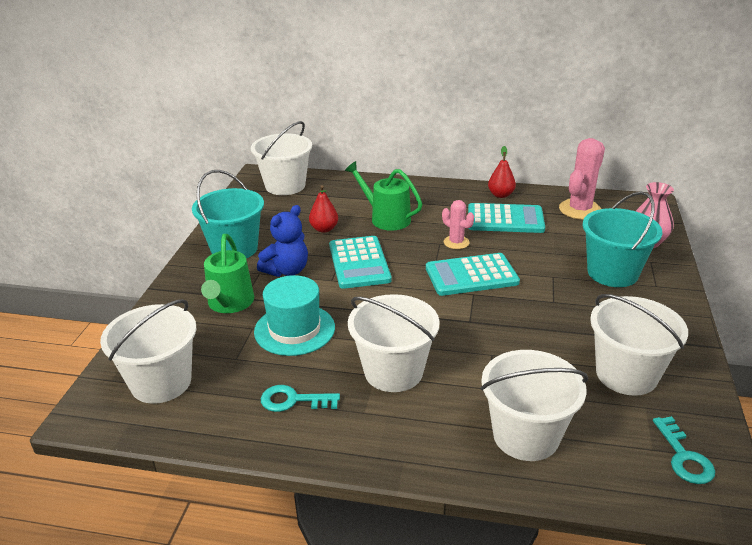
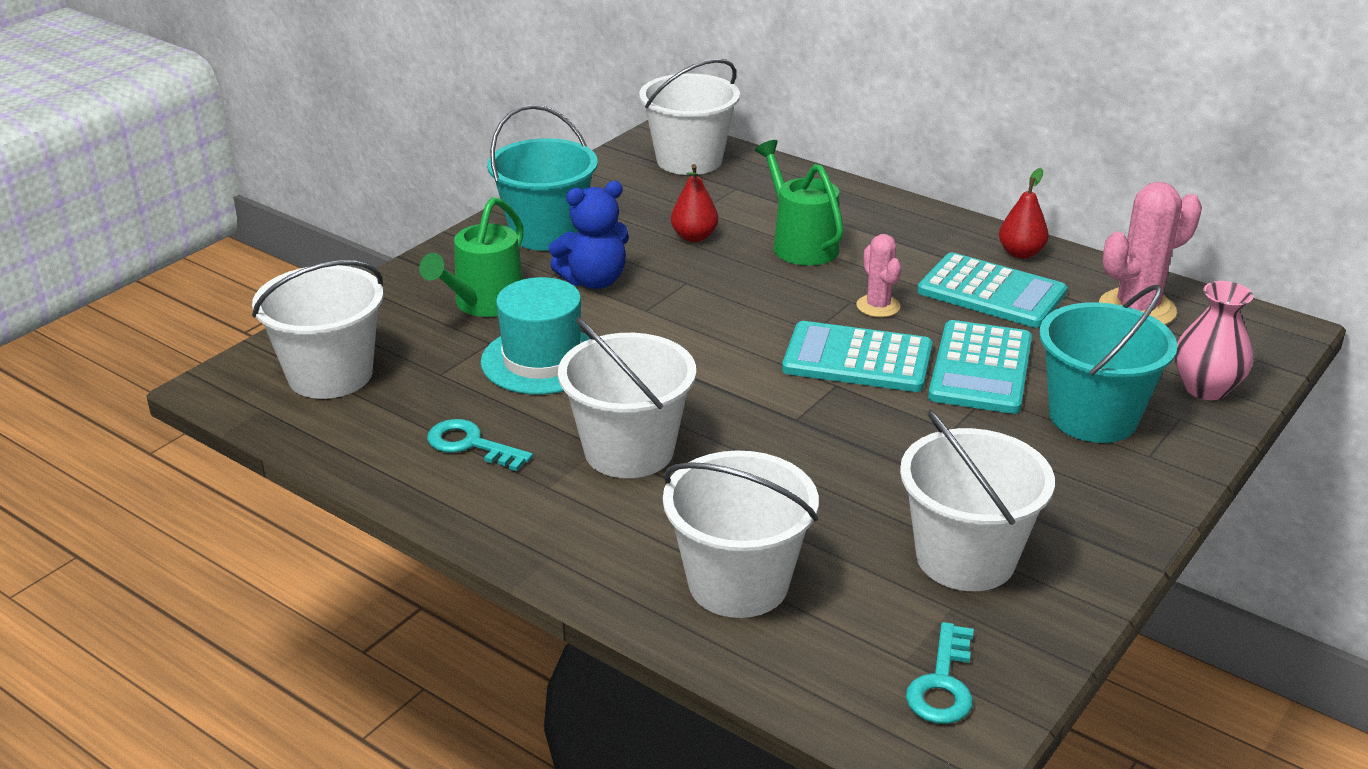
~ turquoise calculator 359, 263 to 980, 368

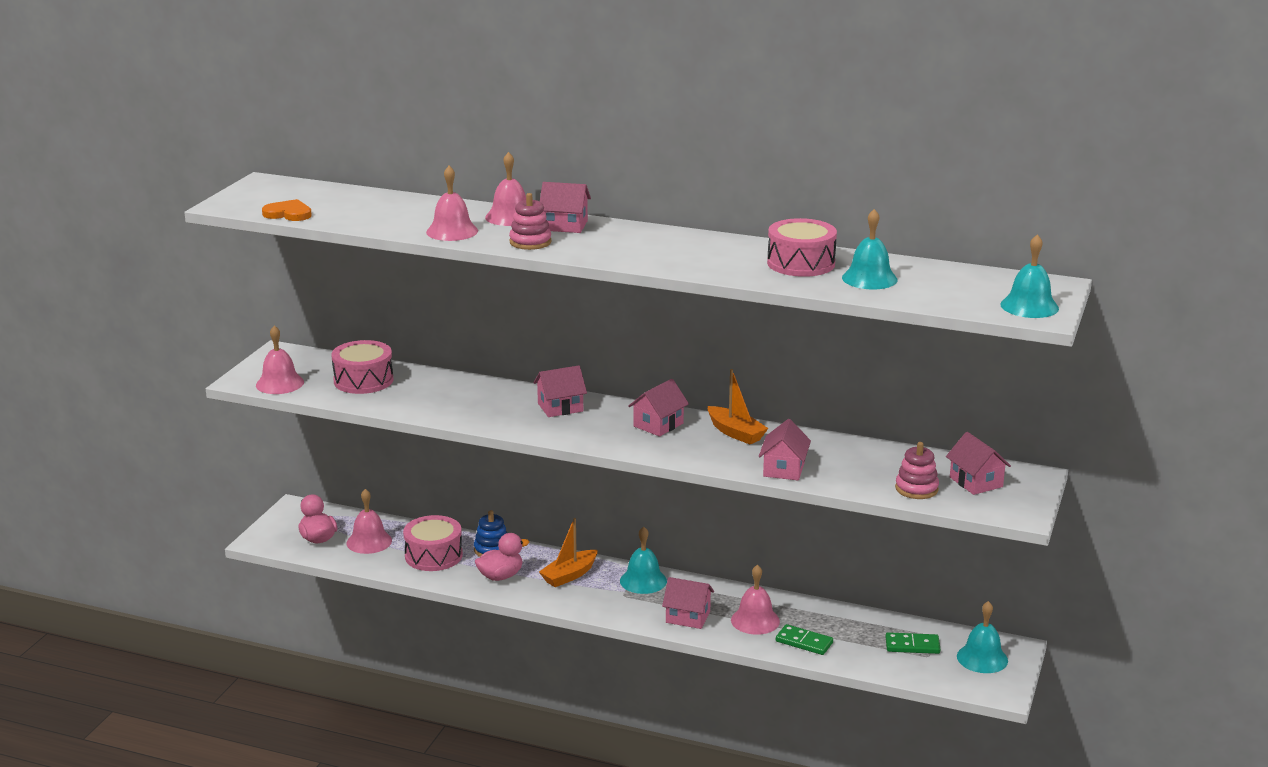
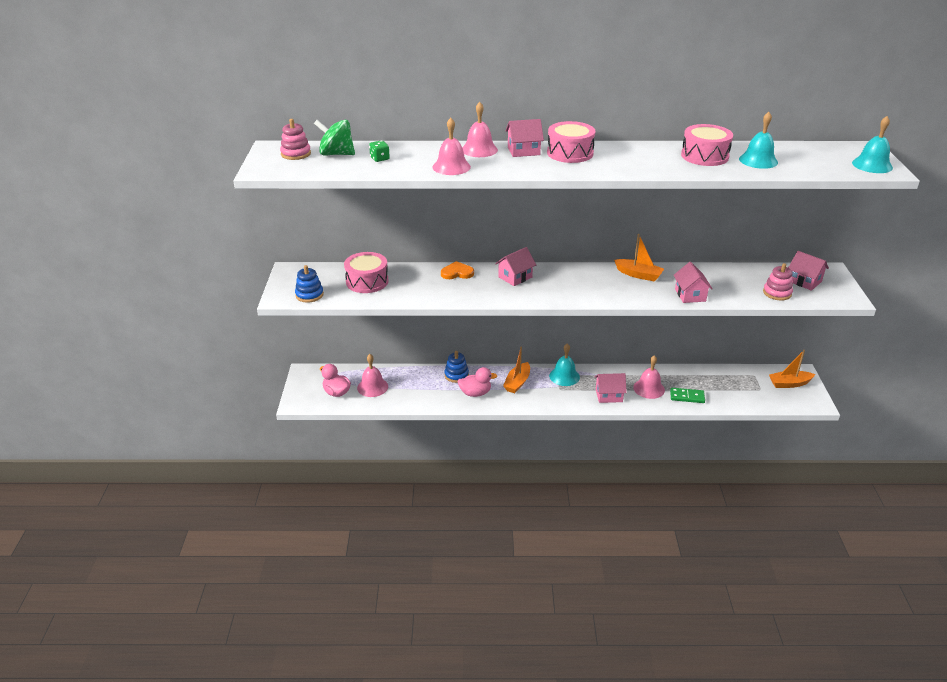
~ pink stacking toy 530, 242 to 296, 154
~ orange heart 288, 213 to 457, 273
~ pink bell 280, 383 to blue stacking toy 309, 295
- pink house 658, 425
~ pink drum 433, 555 to 570, 153
~ pink duck 501, 576 = 475, 393 45 degrees clockwise
~ turquoise bell 982, 658 to orange boat 789, 383
- green domino 912, 645
+ green spinning top 336, 154
+ green dice 379, 159

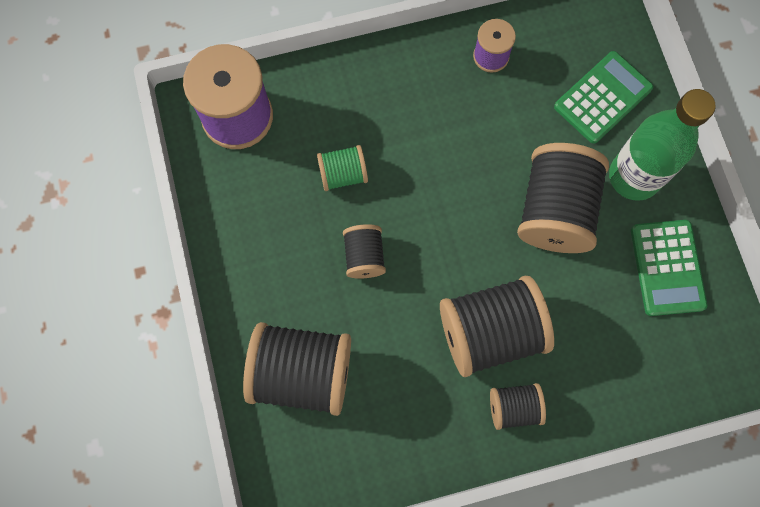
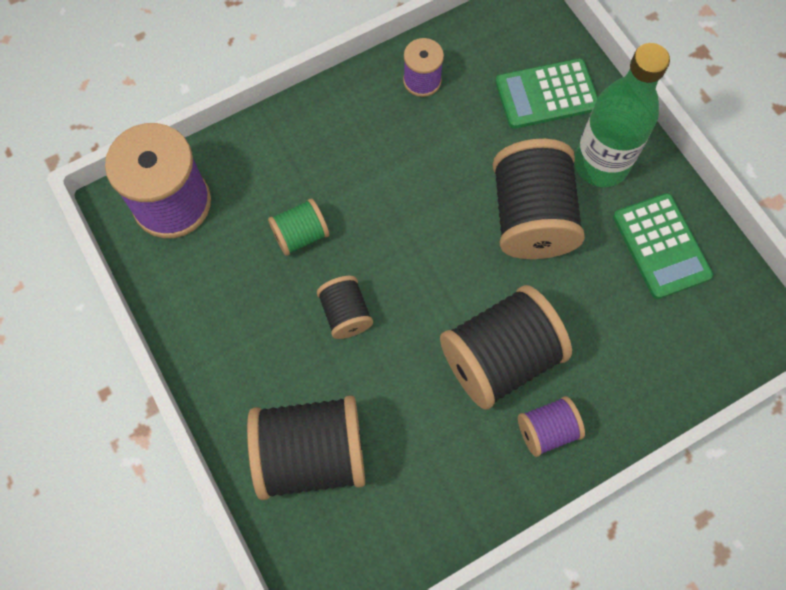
~ green calculator 602, 97 = 546, 94 135 degrees counterclockwise
~ black spool 514, 407 to purple spool 547, 430

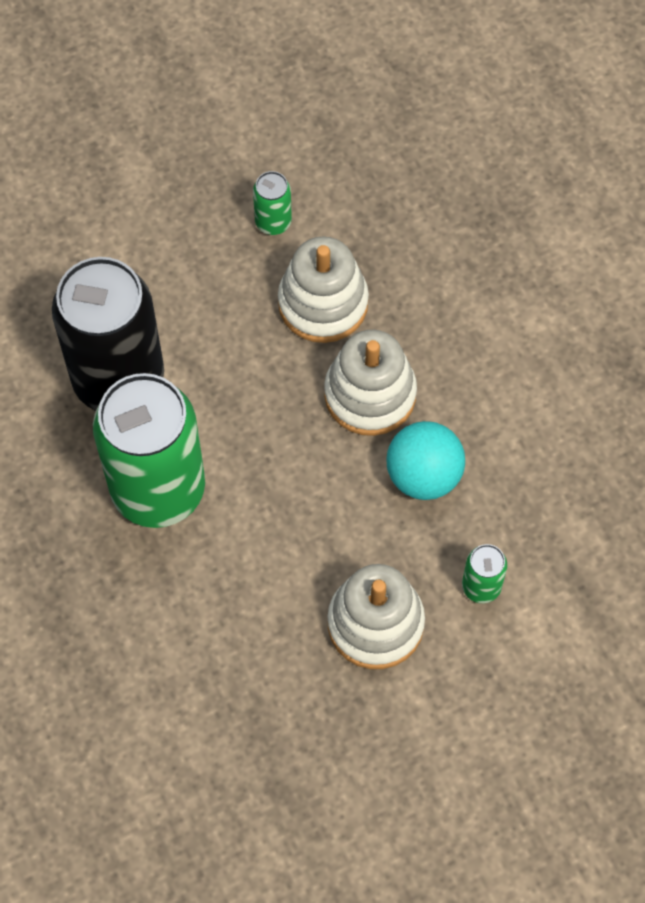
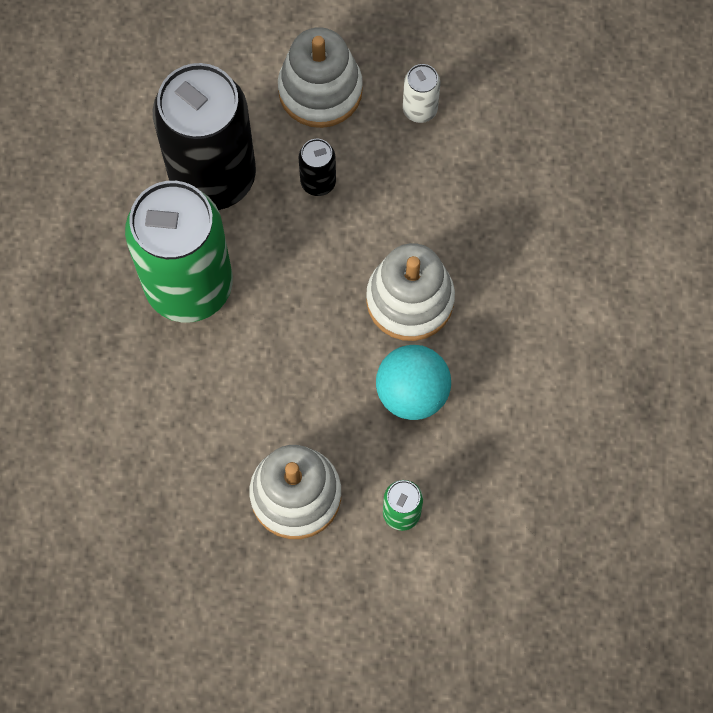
~ green can 273, 222 to white can 420, 109
~ white stacking toy 323, 303 to 320, 90
+ black can 318, 182

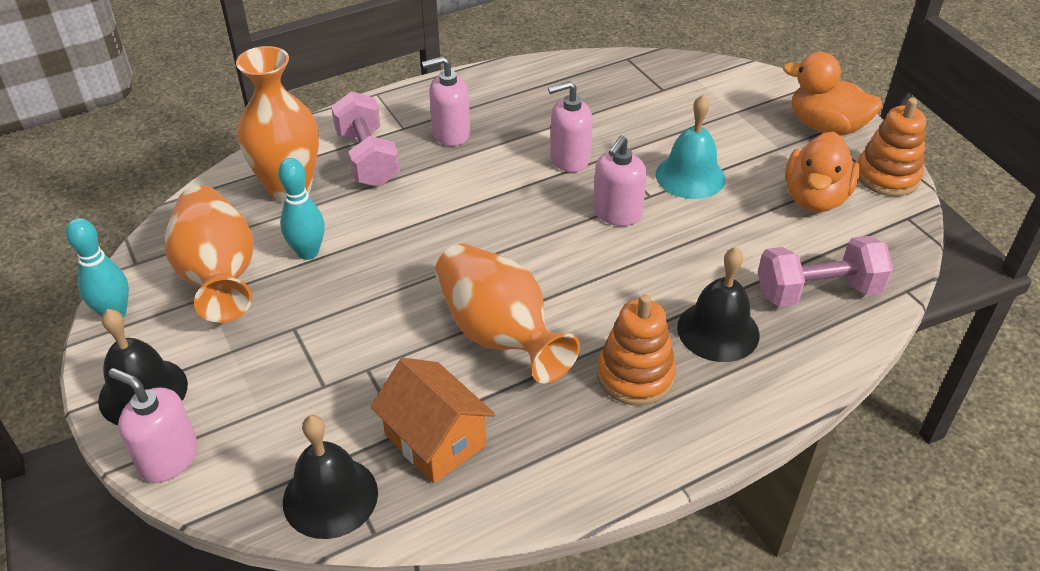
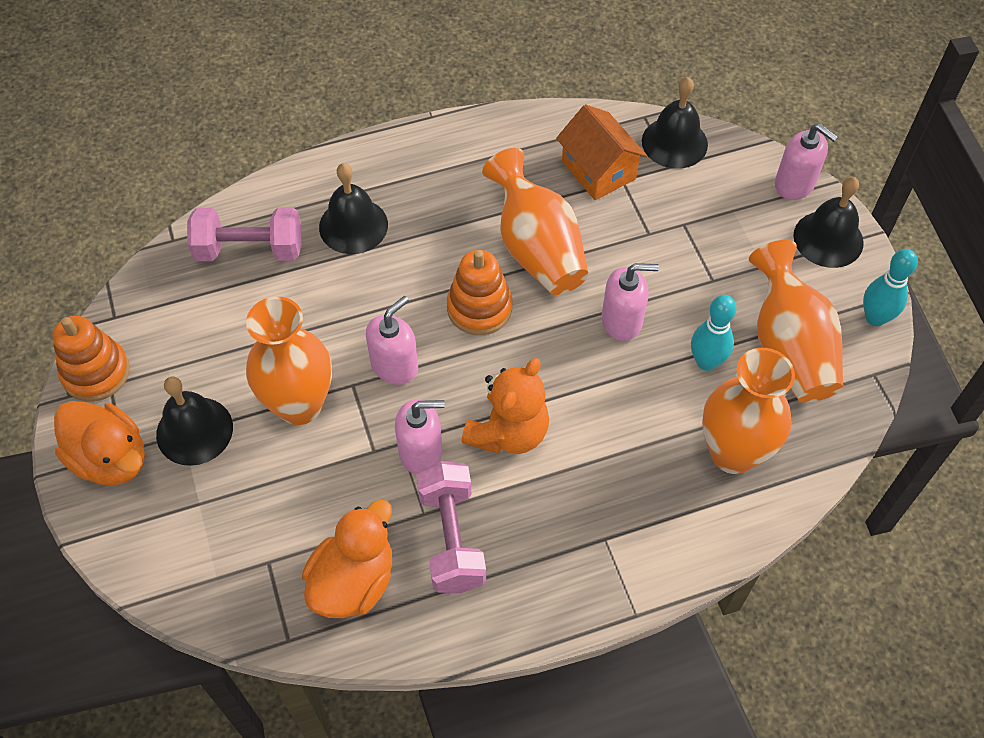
~ pink soap dispenser 450, 134 to 622, 321
~ pink dumbbell 368, 159 to 451, 538
~ turquoise bell 690, 176 to orange vase 299, 405
~ orange duck 815, 198 to 353, 581
~ orange stacking toy 635, 375 to 479, 308
+ orange teddy bear 508, 432
+ black bell 194, 430

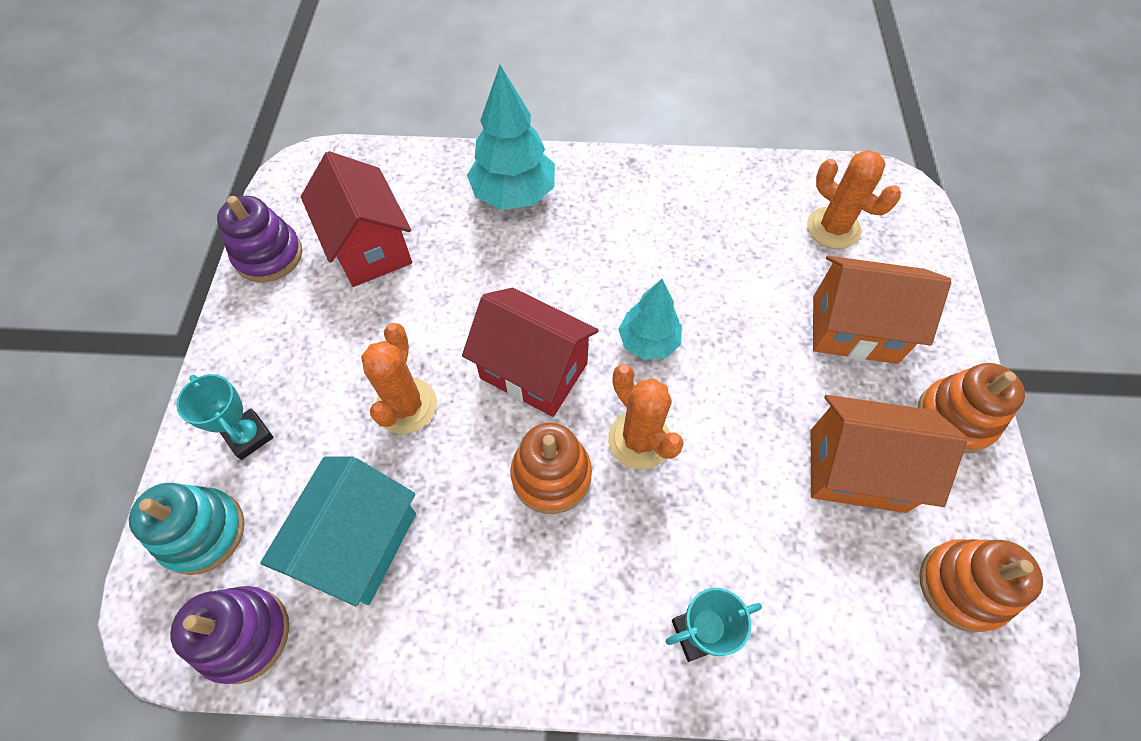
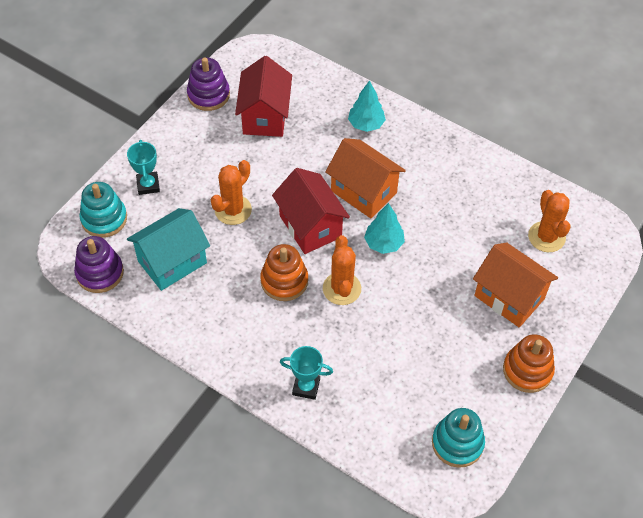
~ turquoise tree 514, 195 = 366, 124 x0.64
~ orange house 856, 470 to 363, 192
~ orange stacking toy 962, 586 to turquoise stacking toy 457, 443

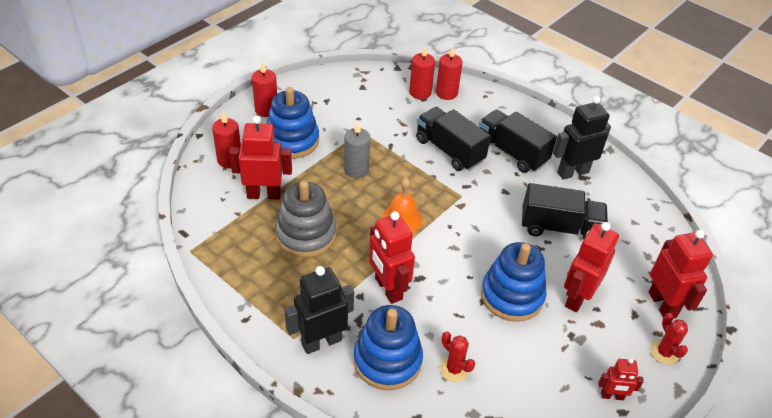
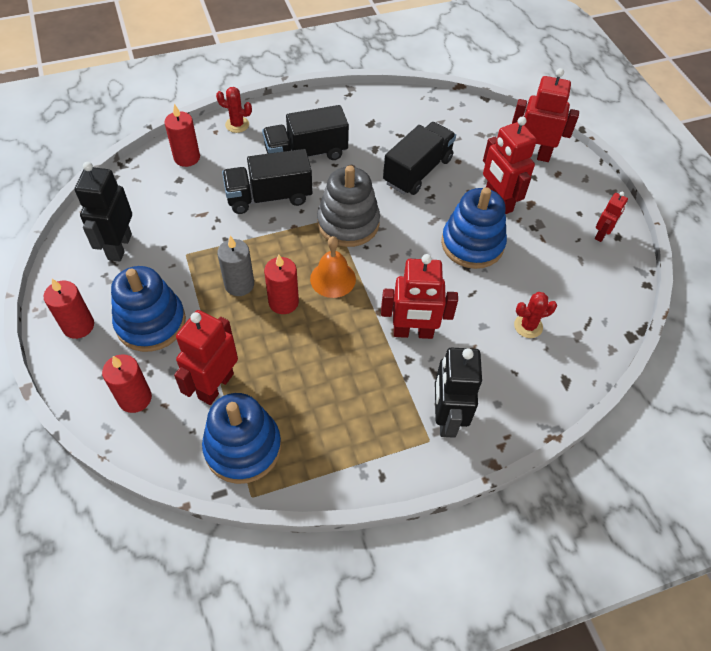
~ red candle 420, 92 to 283, 302
~ black robot 572, 172 to 119, 247
~ grey stacking toy 306, 235 to 348, 223
~ blue stacking toy 387, 360 to 243, 447
~ red cactus 664, 352 to 237, 125

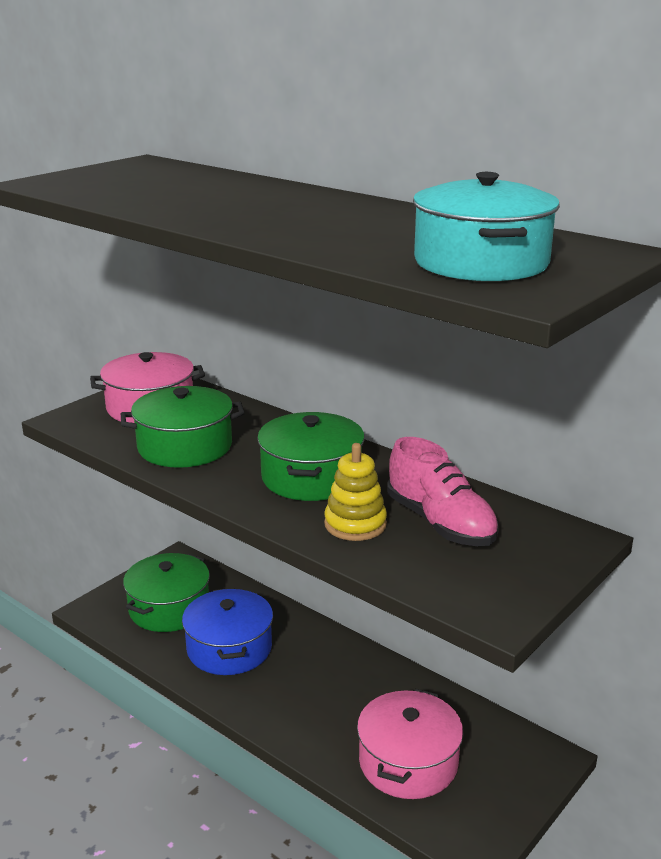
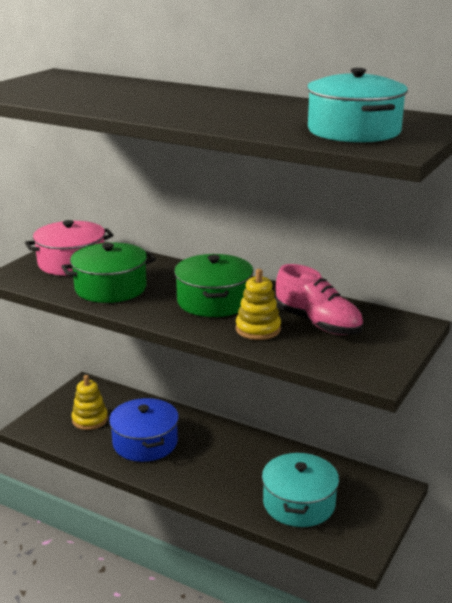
~ green pot 169, 608 to yellow stacking toy 90, 420
~ pink pot 408, 762 to turquoise pot 299, 503

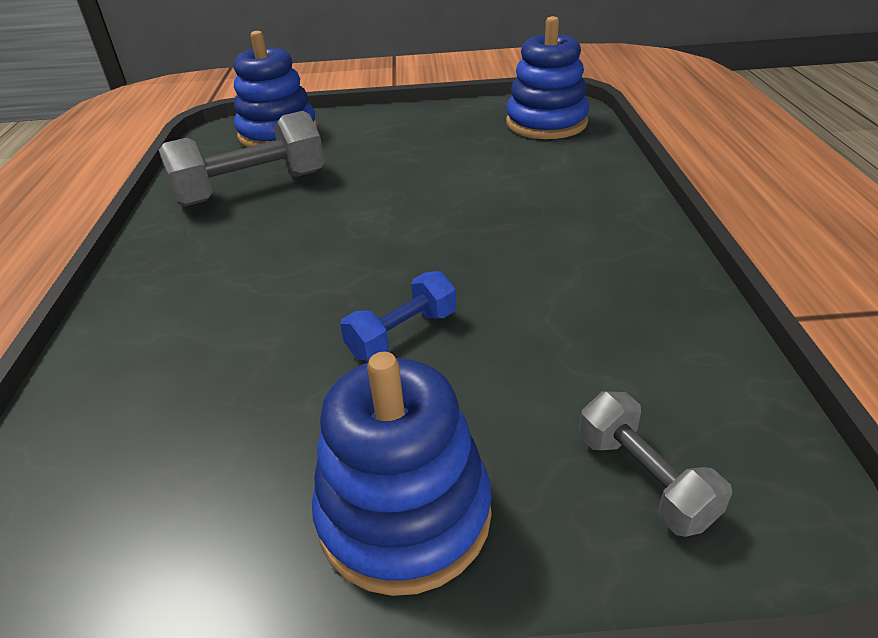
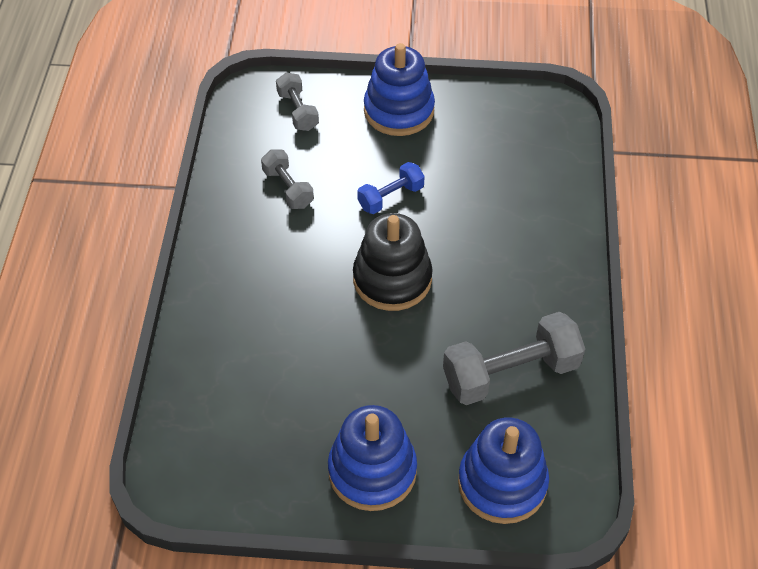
~ blue stacking toy 546, 123 to 372, 471
+ grey dumbbell 288, 188
+ black stacking toy 392, 279

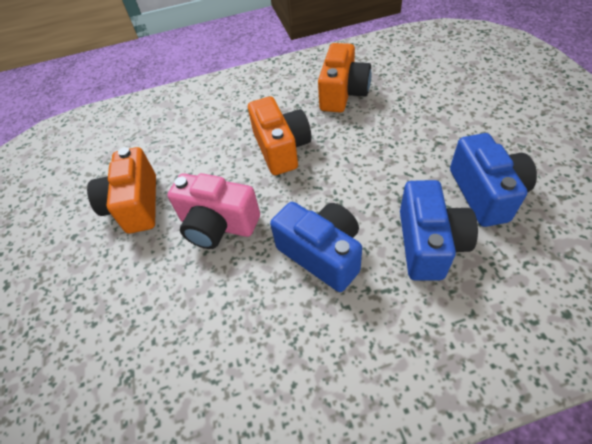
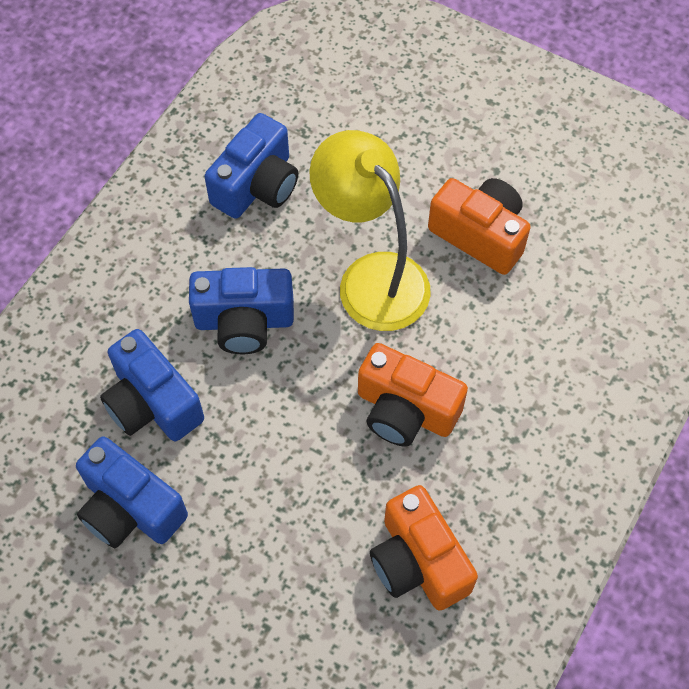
~ pink camera 218, 225 to yellow lamp 372, 277
+ blue camera 257, 185

